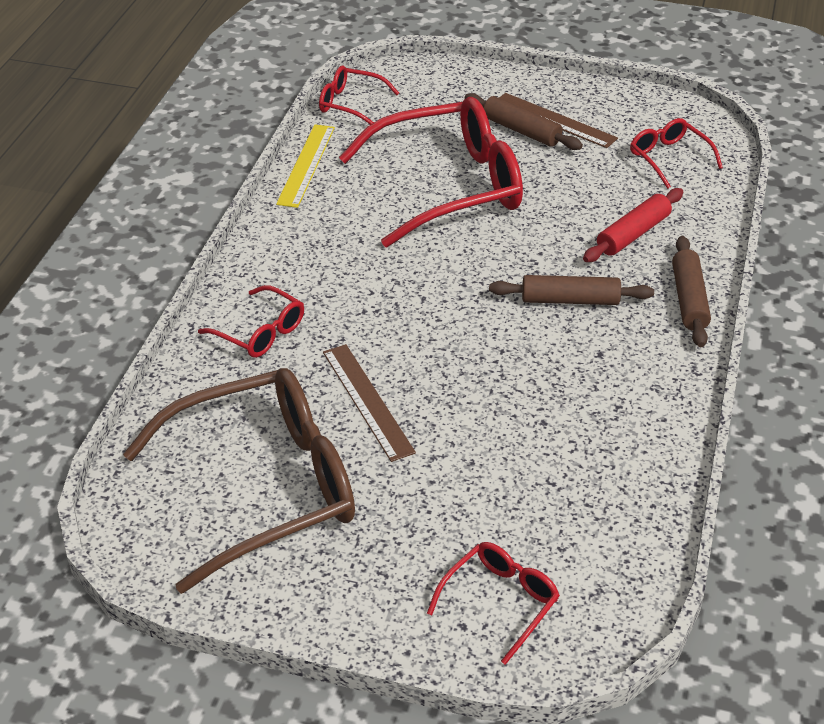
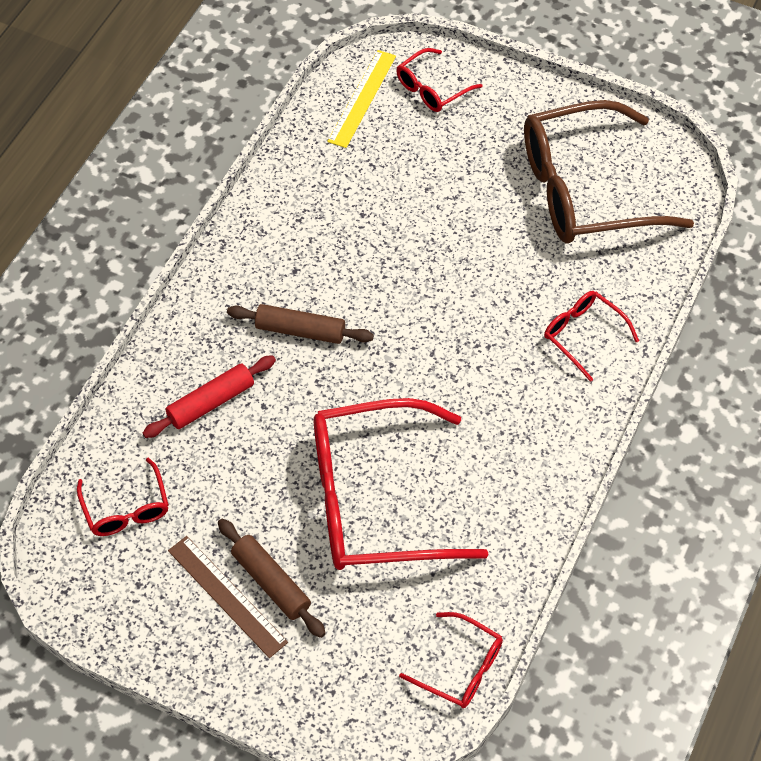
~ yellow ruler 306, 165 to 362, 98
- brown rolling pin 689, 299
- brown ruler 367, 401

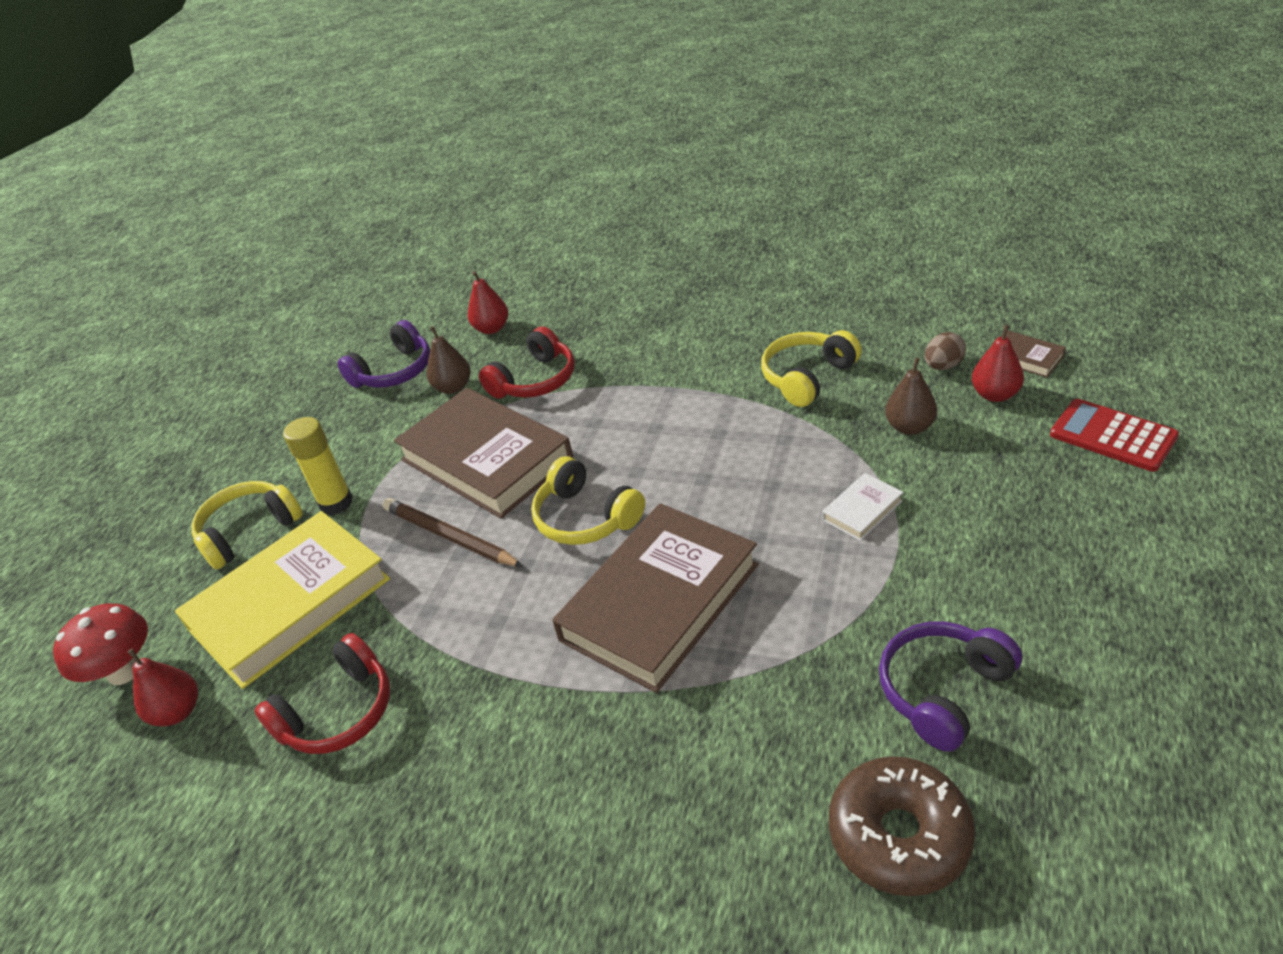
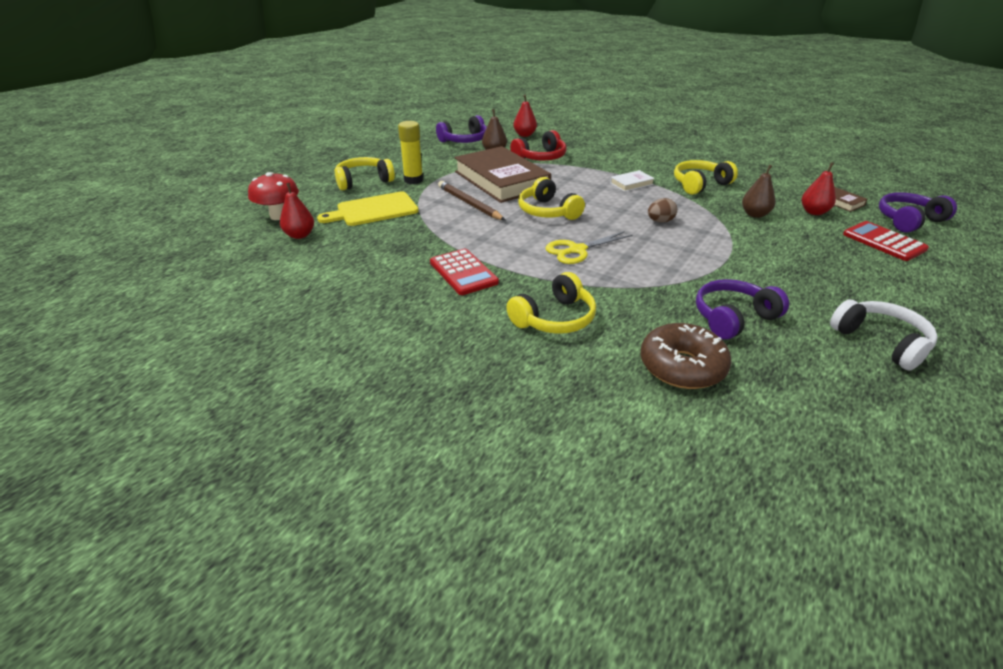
~ brown egg 943, 366 to 660, 221
~ white book 862, 510 to 631, 183
~ brown book 659, 602 to yellow scissors 577, 250
~ yellow book 290, 604 to yellow cutting board 373, 210
- red headphones 338, 712
+ purple headphones 908, 220
+ red calculator 463, 272
+ yellow headphones 554, 318
+ white headphones 881, 342

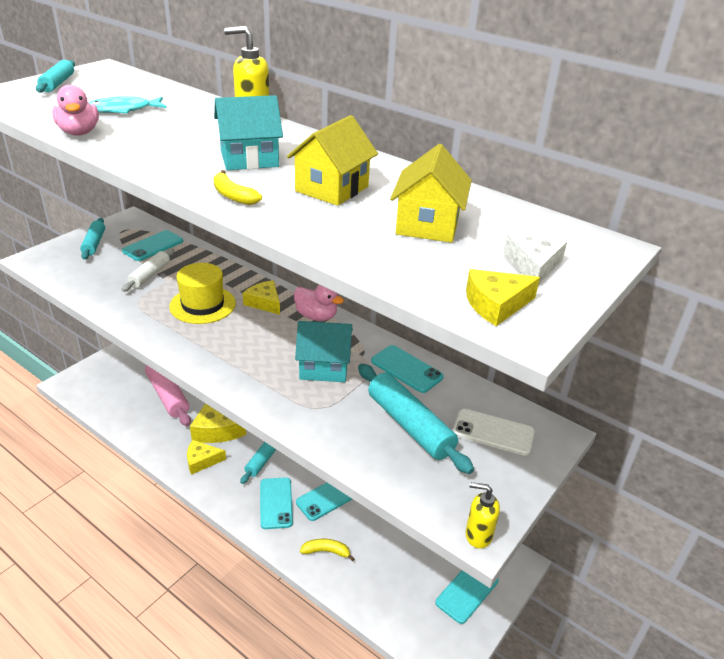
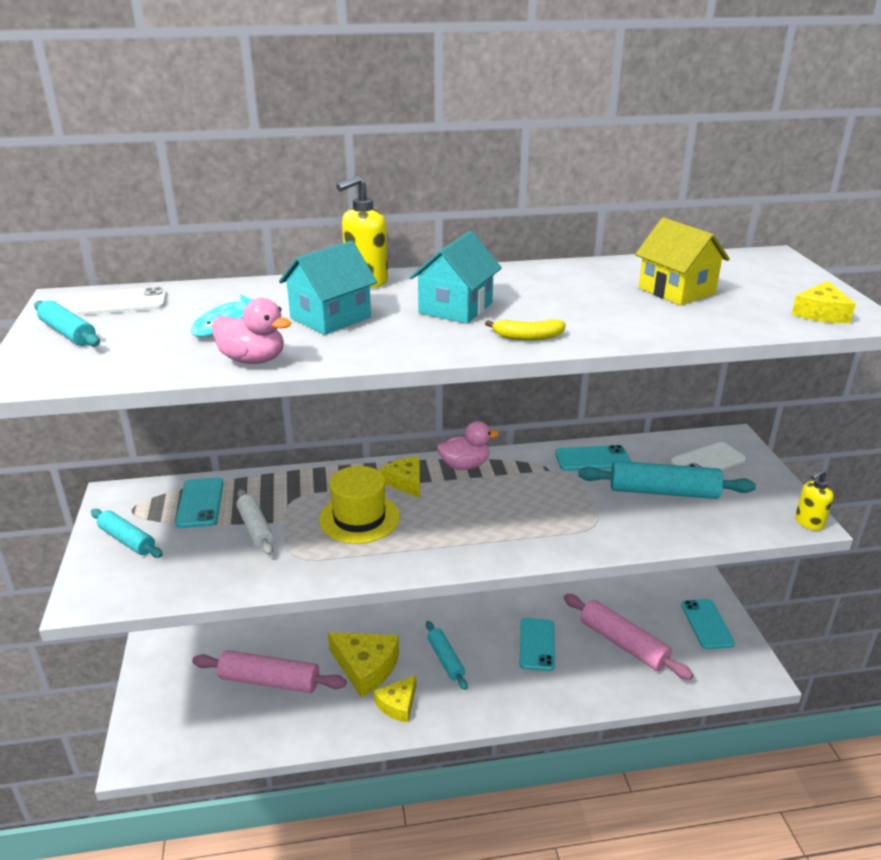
- yellow house 332, 189
- white cheese 533, 265
~ yellow cheese 264, 302 = 405, 482 60 degrees clockwise
~ turquoise house 324, 367 to 330, 318
- turquoise phone 276, 503
- yellow banana 326, 551
+ white phone 119, 303
+ pink rolling pin 623, 644

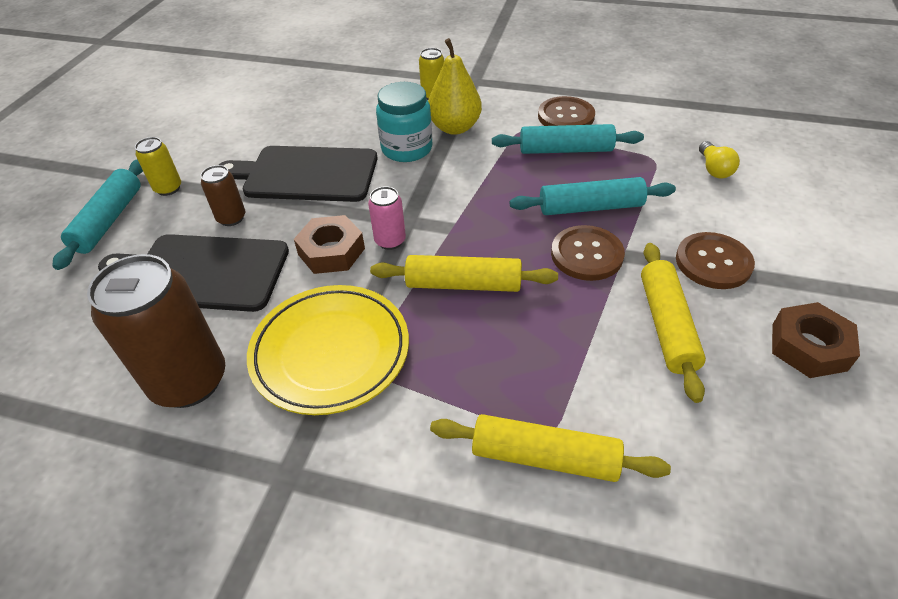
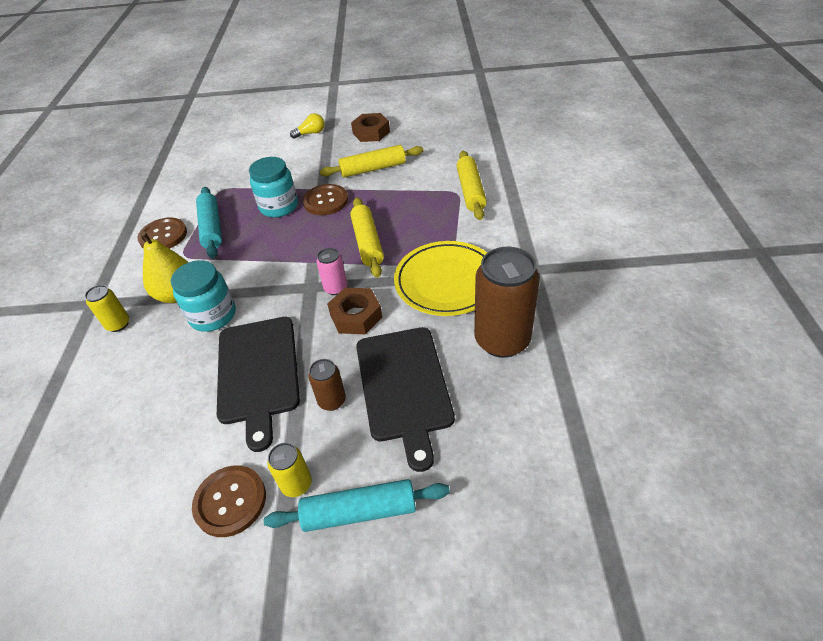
~ yellow light bulb 714, 169 to 311, 133
~ turquoise rolling pin 590, 207 to turquoise jar 279, 207
~ brown button 713, 262 to 230, 501

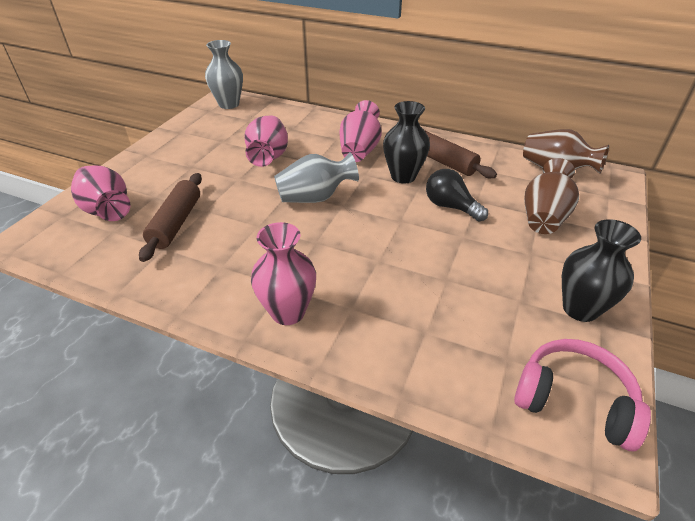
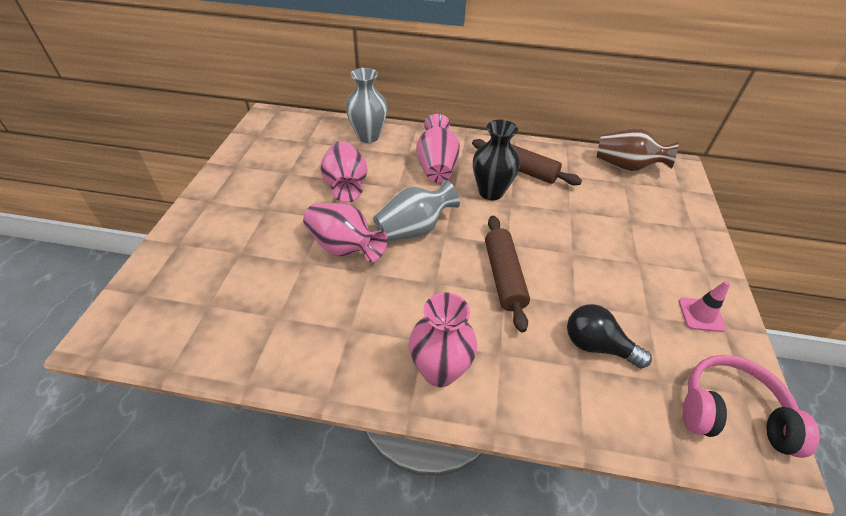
~ grey vase 229, 104 to 368, 136
- brown vase 544, 216
~ pink vase 107, 210 to 344, 247
~ black light bulb 450, 207 to 597, 346
~ brown rolling pin 176, 223 to 503, 276
~ black vase 580, 309 to pink traffic cone 701, 314

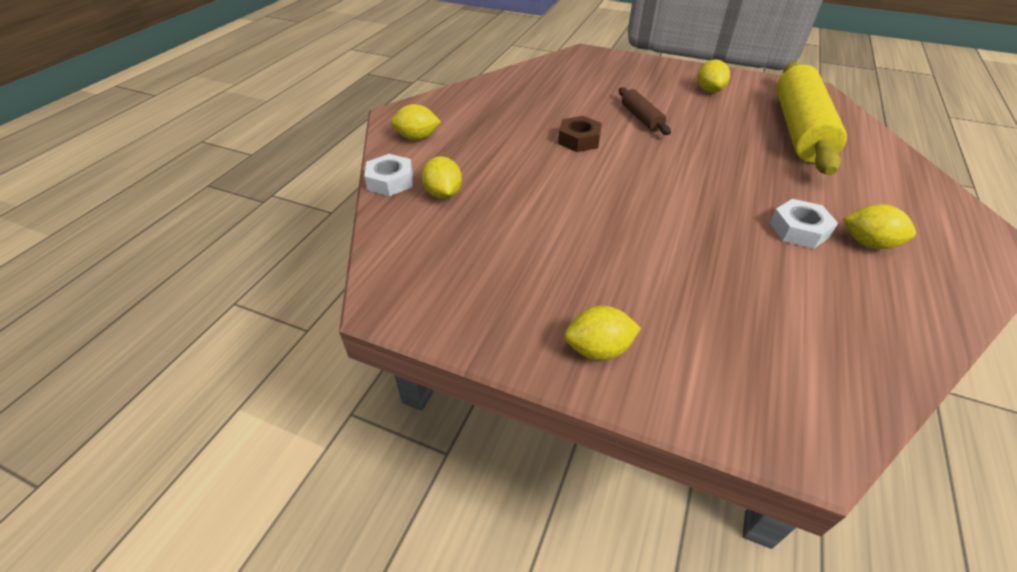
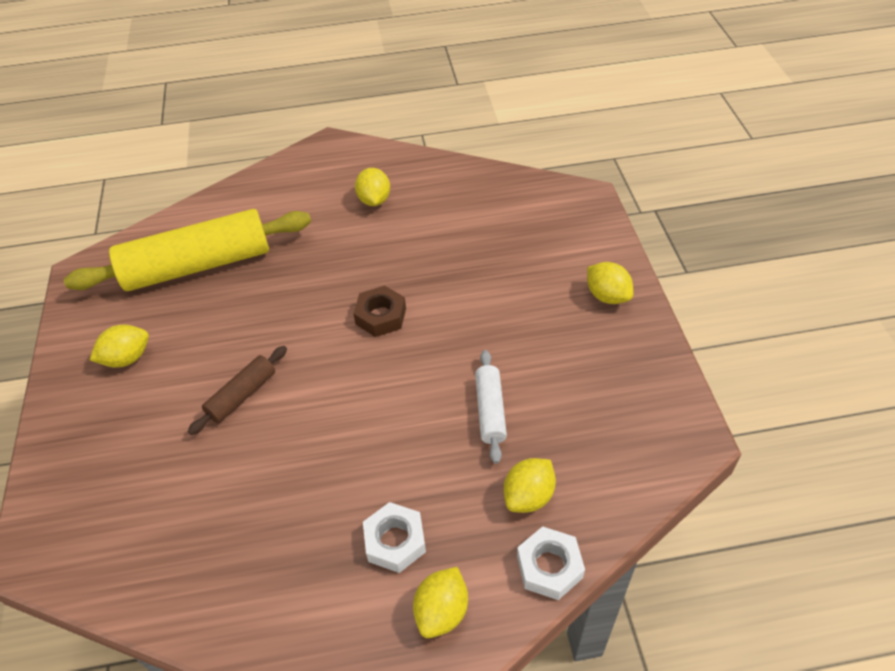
~ yellow lemon 417, 138 = 442, 611 60 degrees clockwise
~ brown nut 579, 140 to 381, 316
~ white nut 799, 230 to 395, 541
+ white rolling pin 490, 410

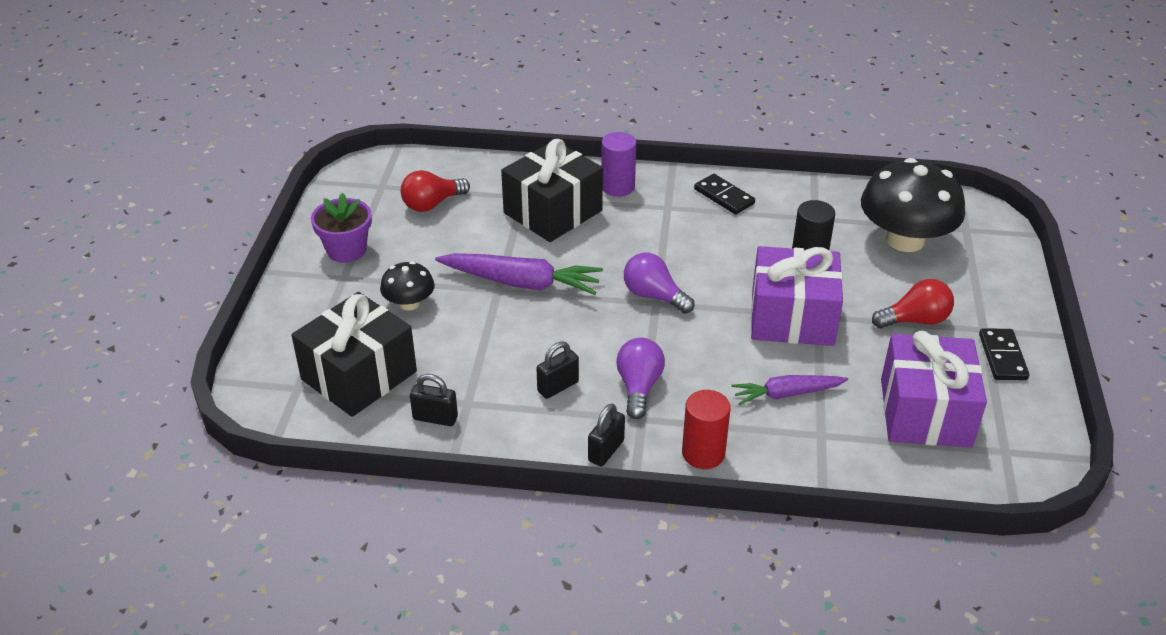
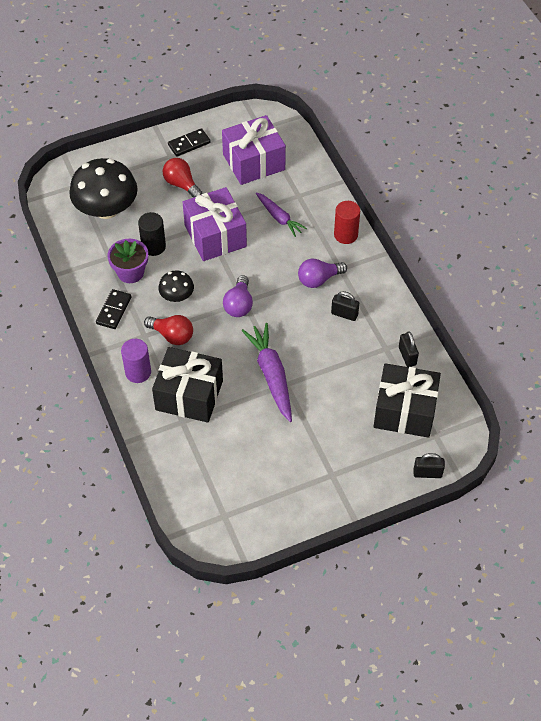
~ red light bulb 432, 204 to 172, 335
~ purple flower pot 346, 250 to 130, 272
~ black mushroom 409, 303 to 177, 296
~ black padlock 606, 451 to 427, 473

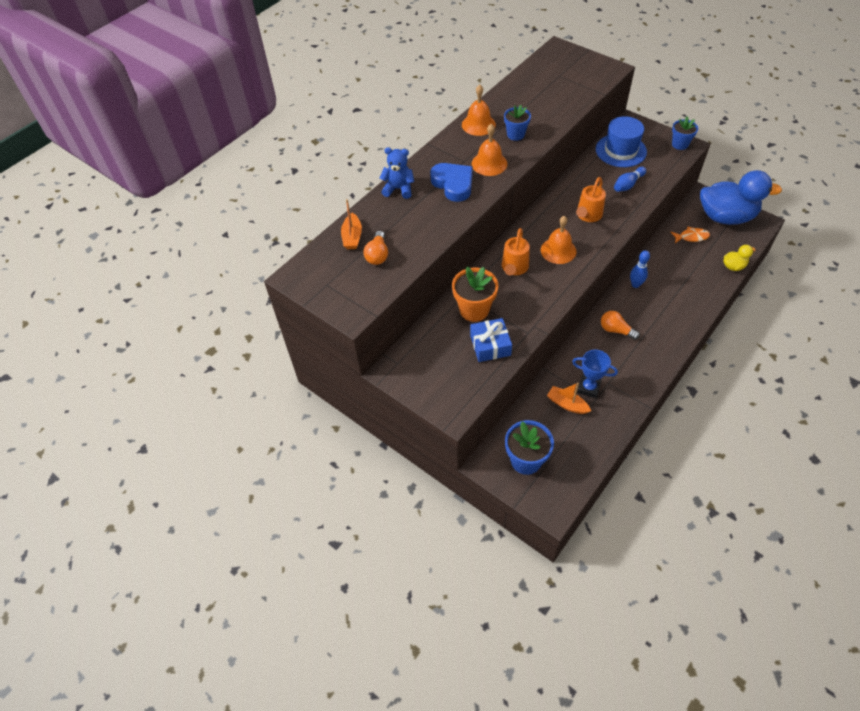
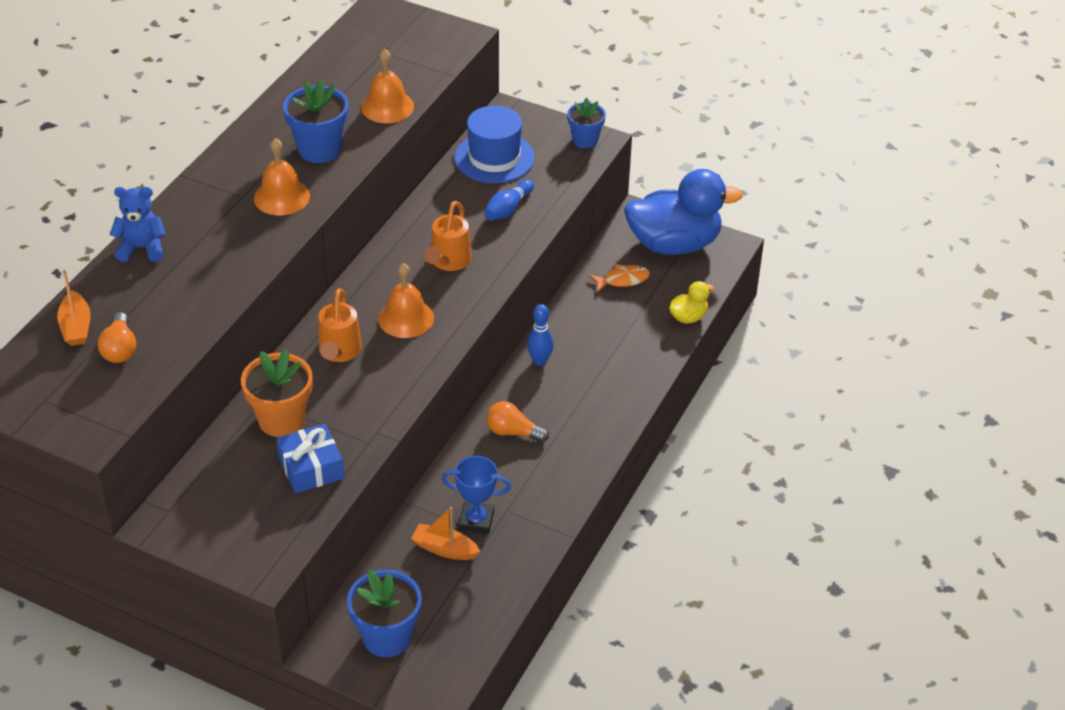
~ orange bell 478, 124 to 387, 107
~ blue flower pot 515, 135 = 319, 149 x1.55
- blue heart 453, 184

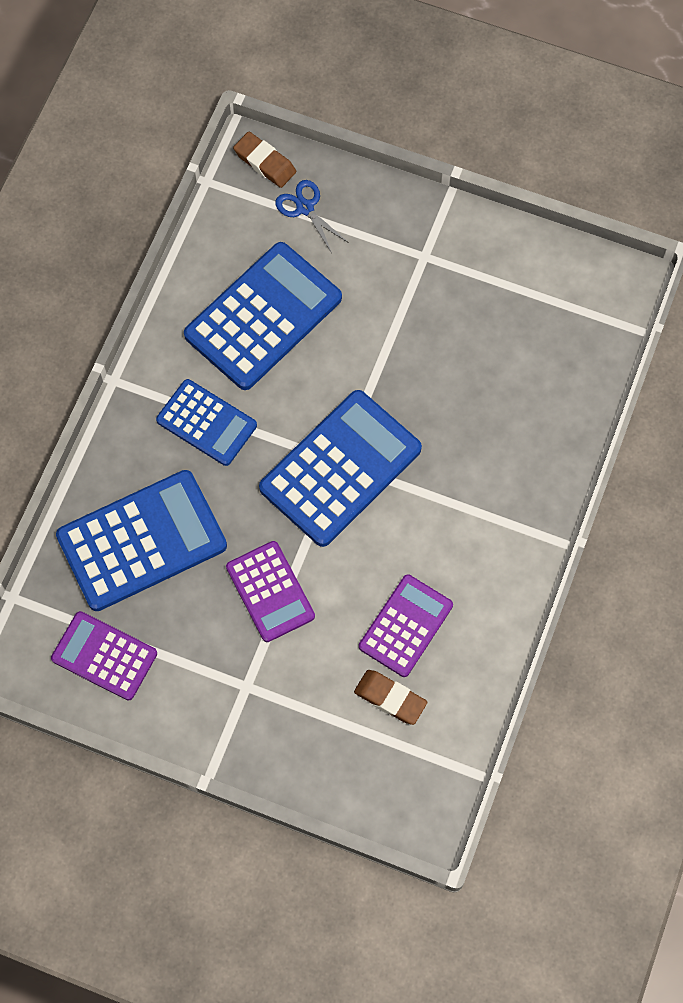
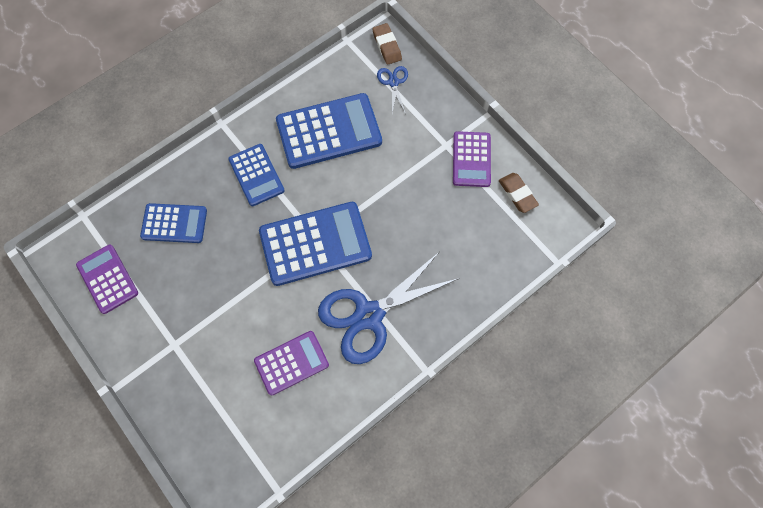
~ blue calculator 142, 541 = 174, 223 x0.61
~ purple calculator 270, 592 to 471, 159
~ brown eraser 390, 698 to 517, 194
+ blue scissors 369, 315

